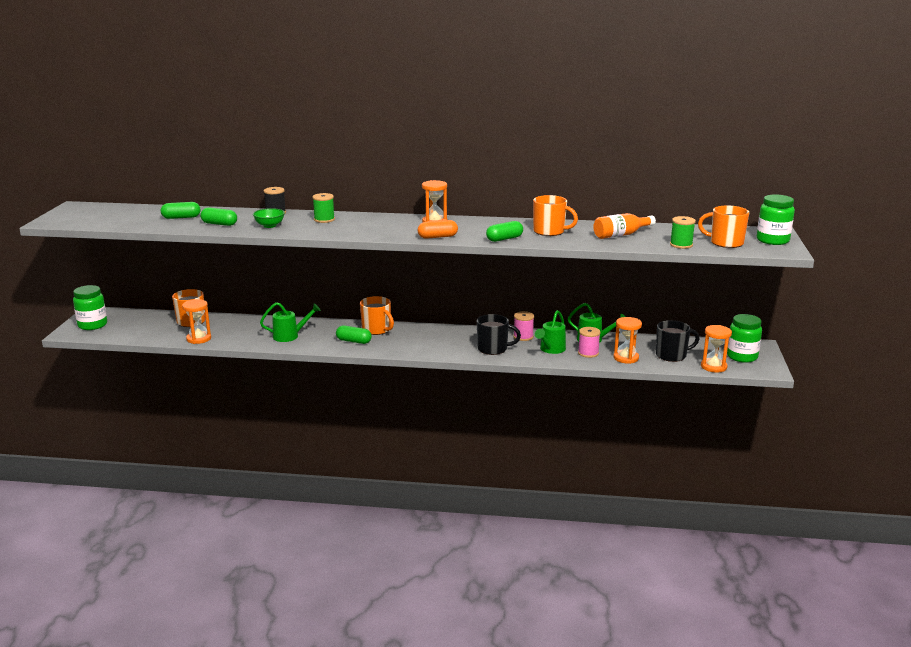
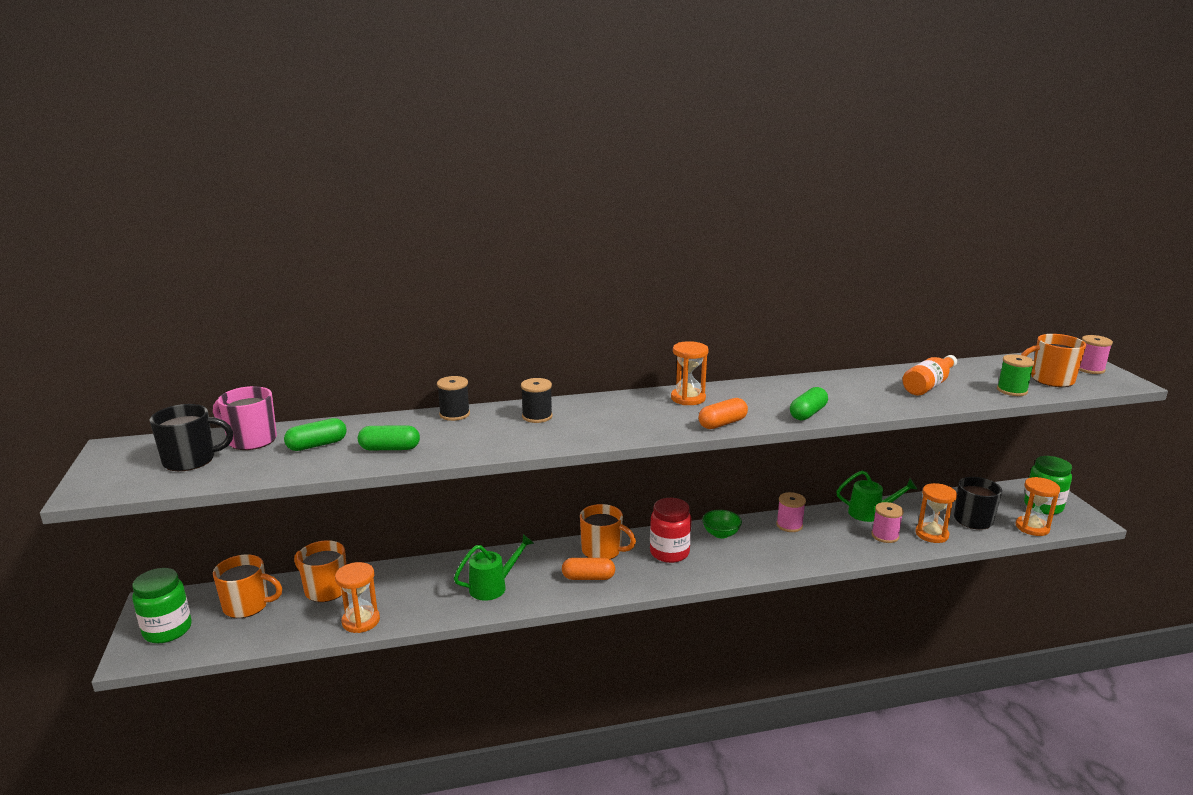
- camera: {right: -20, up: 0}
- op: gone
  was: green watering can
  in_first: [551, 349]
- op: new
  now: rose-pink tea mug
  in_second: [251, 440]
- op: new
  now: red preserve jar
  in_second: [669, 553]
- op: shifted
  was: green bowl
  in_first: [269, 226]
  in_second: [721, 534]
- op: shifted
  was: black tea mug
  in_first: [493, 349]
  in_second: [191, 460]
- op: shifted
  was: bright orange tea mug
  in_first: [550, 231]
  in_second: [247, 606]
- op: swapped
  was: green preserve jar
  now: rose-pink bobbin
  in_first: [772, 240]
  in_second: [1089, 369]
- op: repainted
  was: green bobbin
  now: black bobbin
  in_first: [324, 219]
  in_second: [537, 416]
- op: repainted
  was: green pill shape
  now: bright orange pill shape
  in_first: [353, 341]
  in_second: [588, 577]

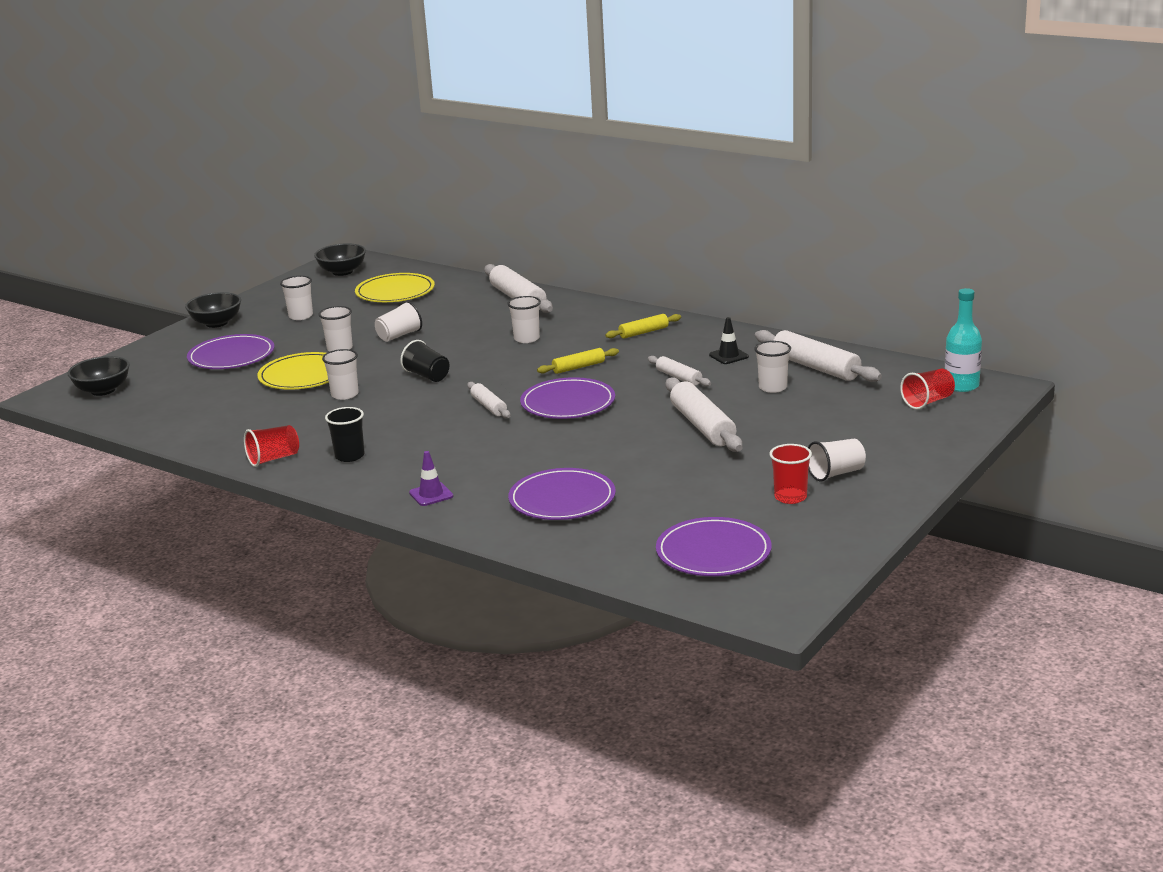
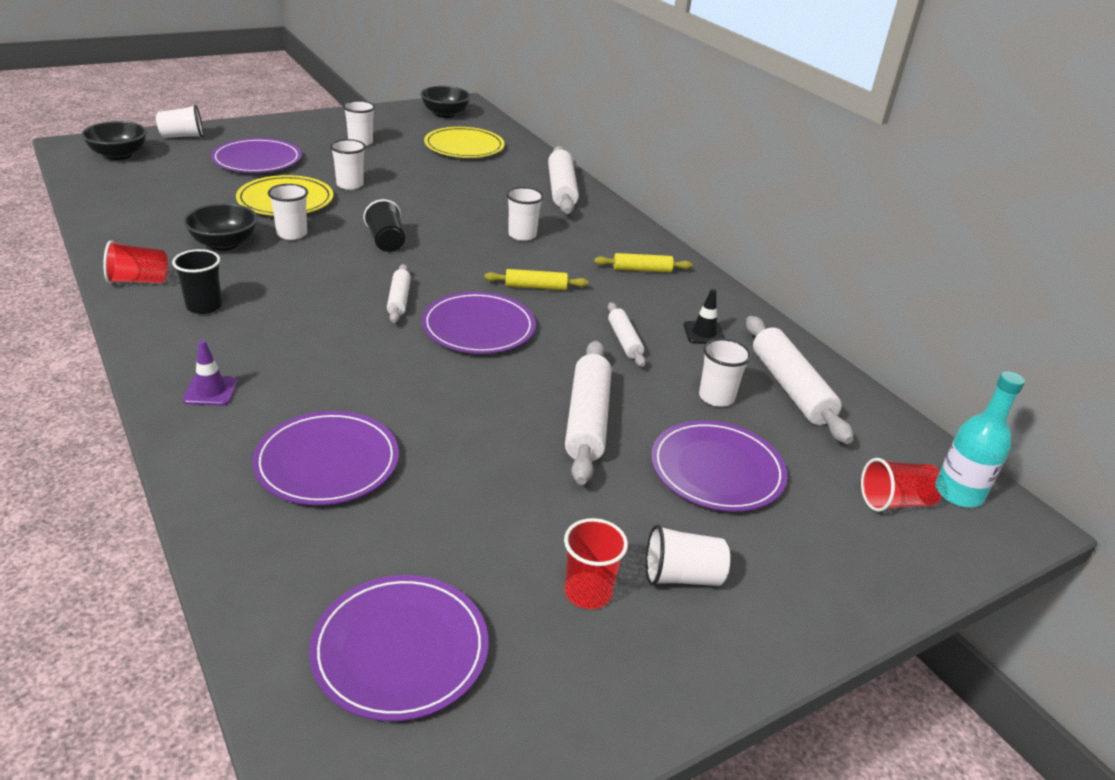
- camera: {right: 20, up: 10}
- op: new
  now: royal purple plate
  in_second: [717, 470]
- op: shifted
  was: black bowl
  in_first: [216, 323]
  in_second: [224, 244]
- op: shifted
  was: white beaker
  in_first: [399, 336]
  in_second: [182, 136]

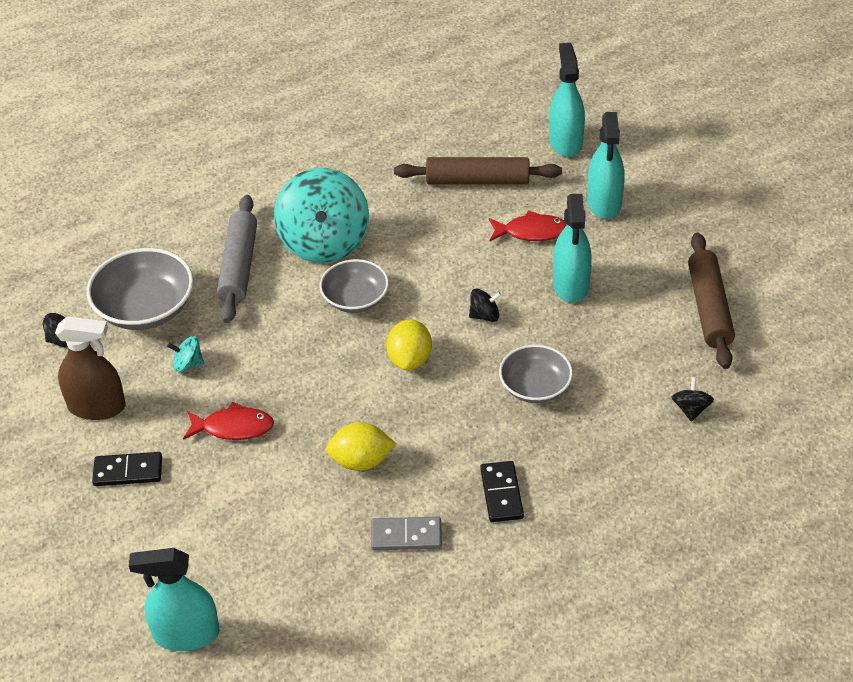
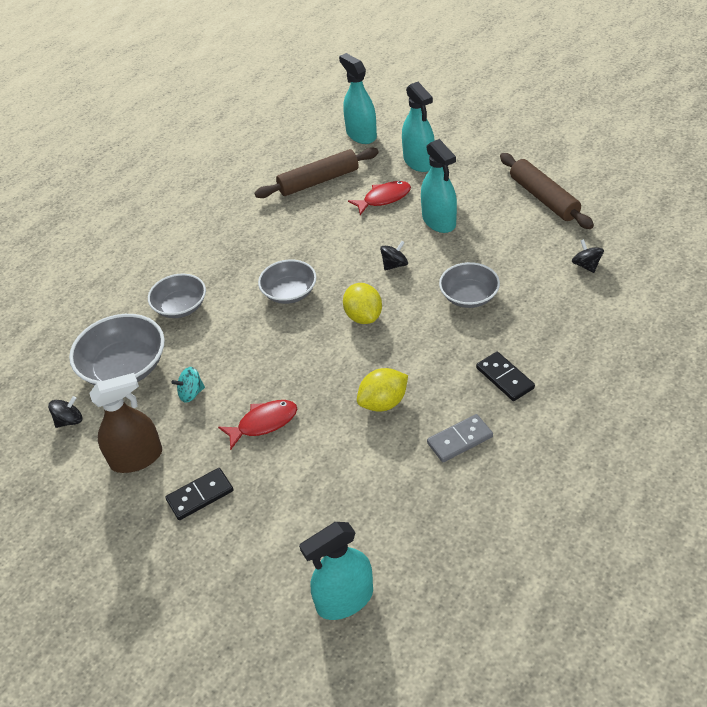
- camera: {right: -25, up: 0}
- op: gone
  was: turquoise spinning top
  in_first: [324, 242]
- op: swapped
  was: ash-grey rolling pin
  now: ash-grey bowl
  in_first: [239, 266]
  in_second: [180, 307]

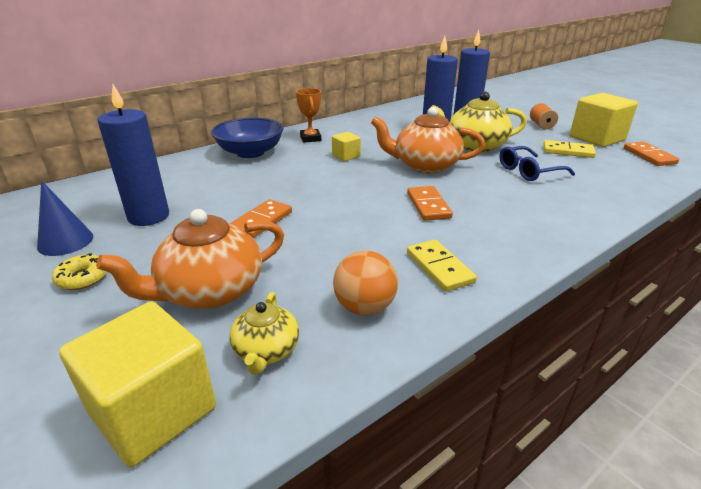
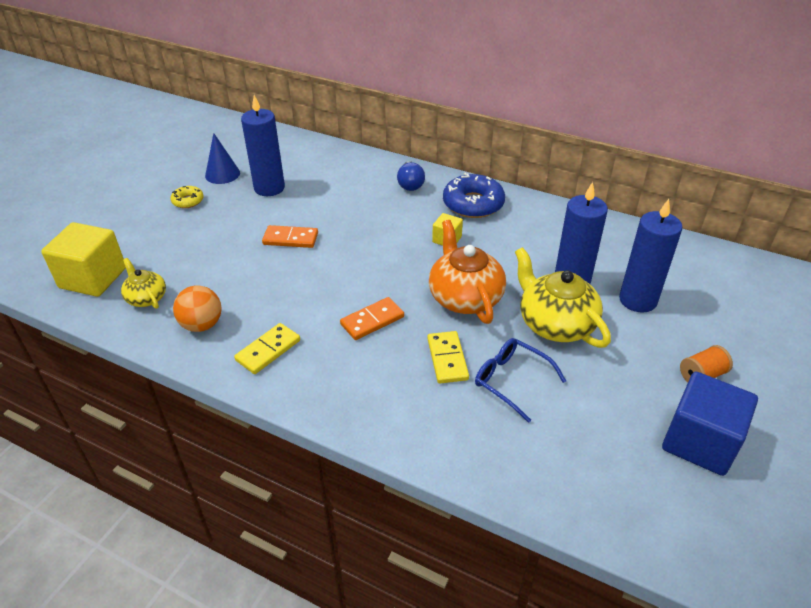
- camera: {right: 65, up: 10}
- op: gone
  was: bright orange teapot
  in_first: [209, 291]
- op: gone
  was: bright orange domino
  in_first: [649, 156]
- op: shifted
  was: yellow domino
  in_first: [568, 151]
  in_second: [447, 359]
- op: swapped
  was: blue bowl
  now: blue bulb
  in_first: [250, 152]
  in_second: [410, 184]
- op: swapped
  was: bright orange prize cup
  now: blue doughnut
  in_first: [310, 138]
  in_second: [473, 204]
- op: repainted
  was: yellow solid cube
  now: blue solid cube
  in_first: [596, 138]
  in_second: [699, 442]
- op: rotated
  was: yellow teapot
  in_first: [266, 351]
  in_second: [146, 298]
  clockwise: 75

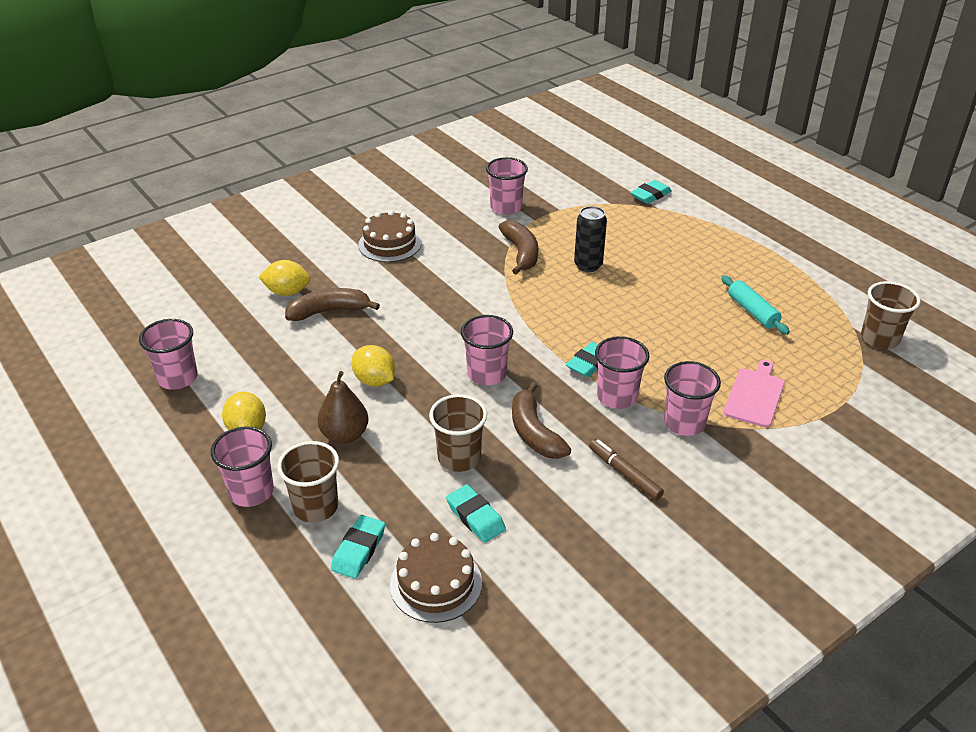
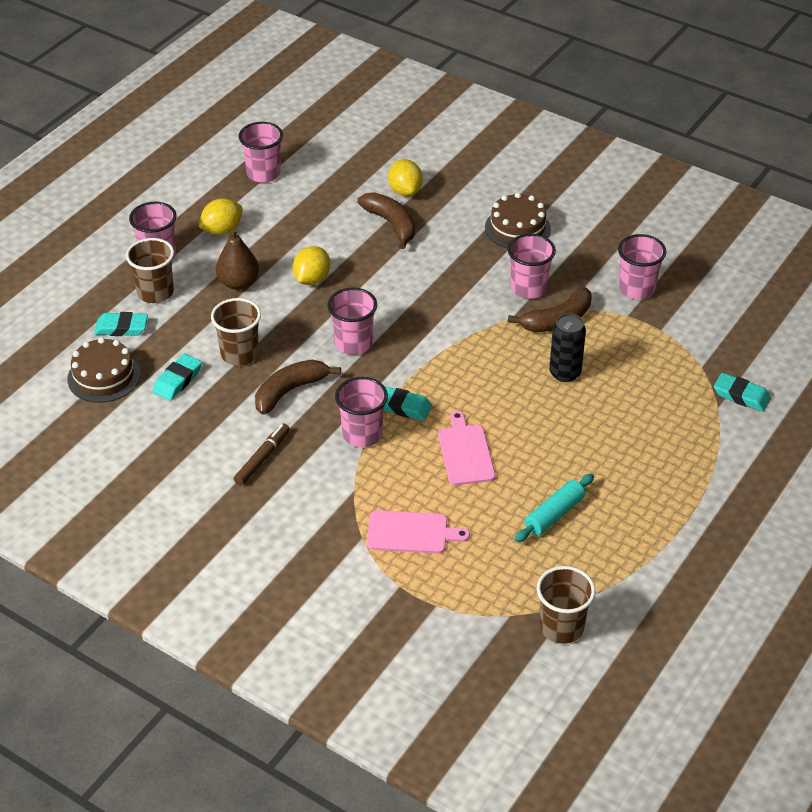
- camera: {right: 70, up: 5}
- op: new
  now: rose-pink cutting board
  in_second: [465, 452]
- op: shifted
  was: rose-pink beaker
  in_first: [684, 423]
  in_second: [528, 288]

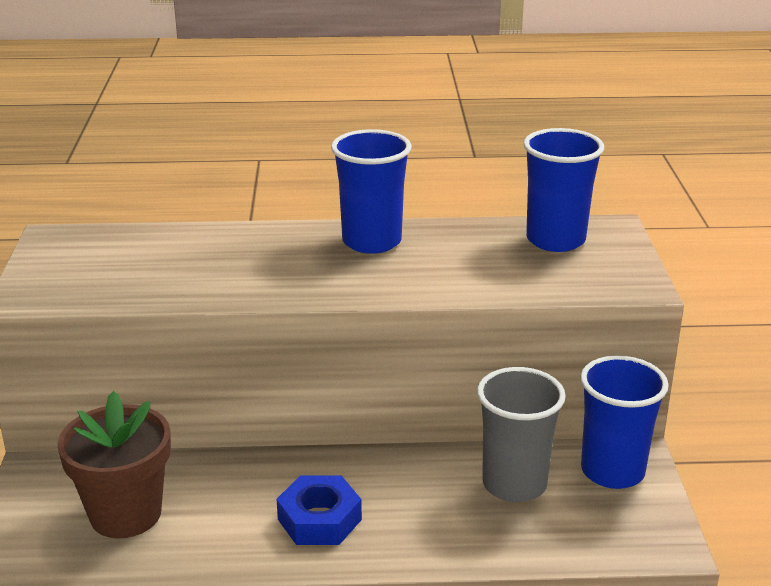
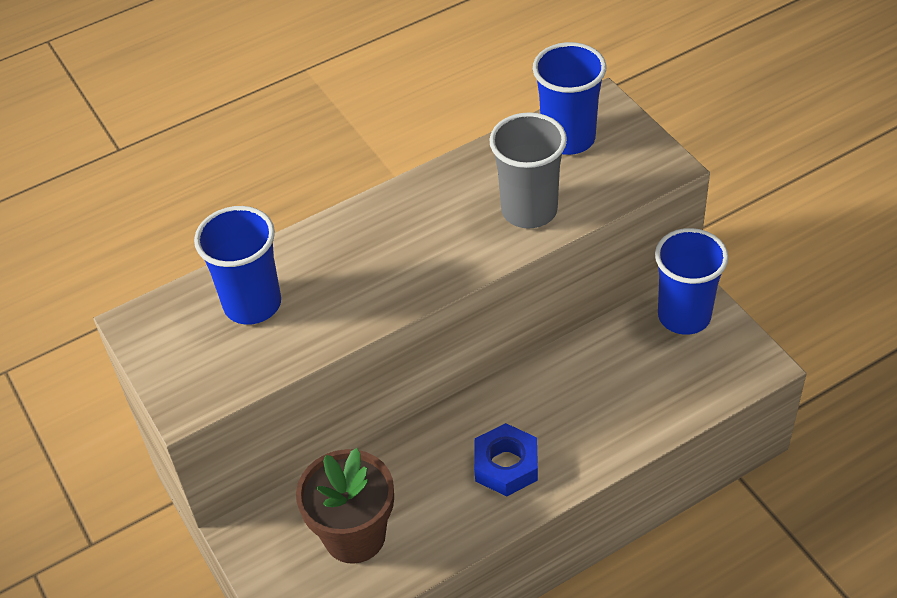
- camera: {right: -25, up: 20}
- op: shifted
  was: blue beaker
  in_first: [371, 241]
  in_second: [252, 304]
- op: shifted
  was: ash-grey beaker
  in_first: [514, 484]
  in_second: [529, 210]

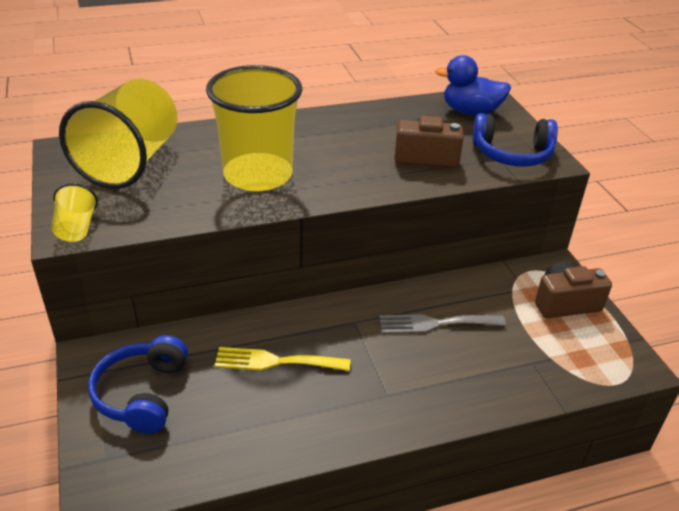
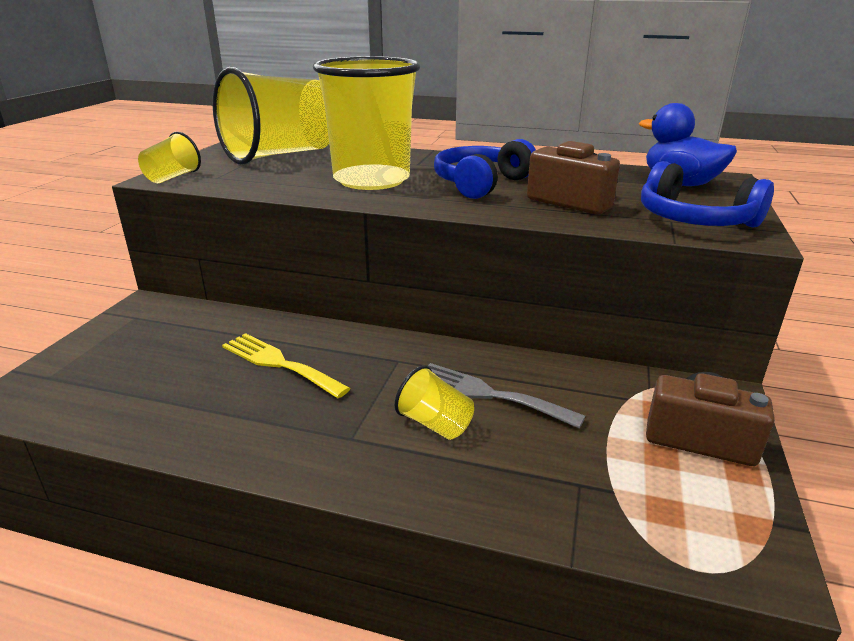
- camera: {right: 35, up: -10}
- op: new
  now: yellow beaker
  in_second: [435, 424]
- op: shifted
  was: blue headset
  in_first: [142, 394]
  in_second: [481, 184]

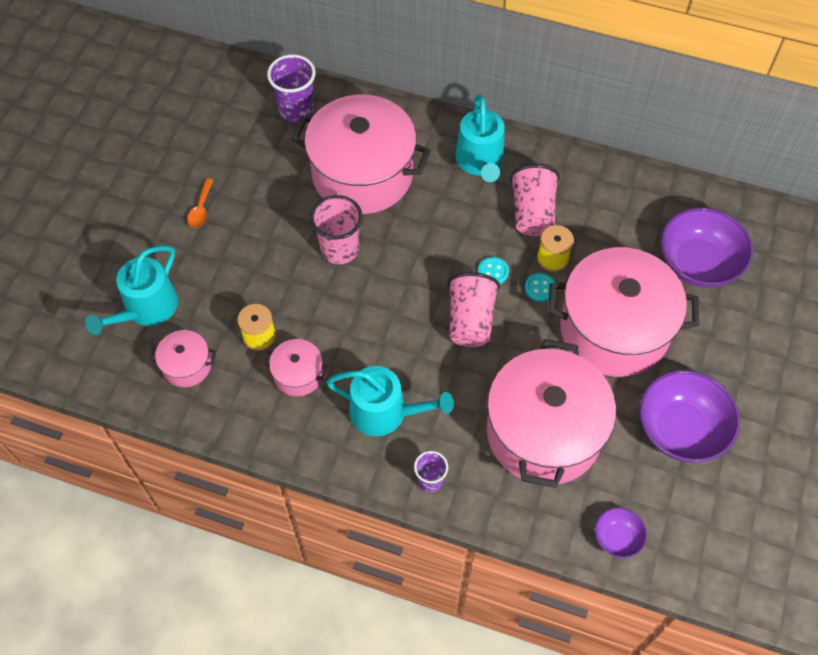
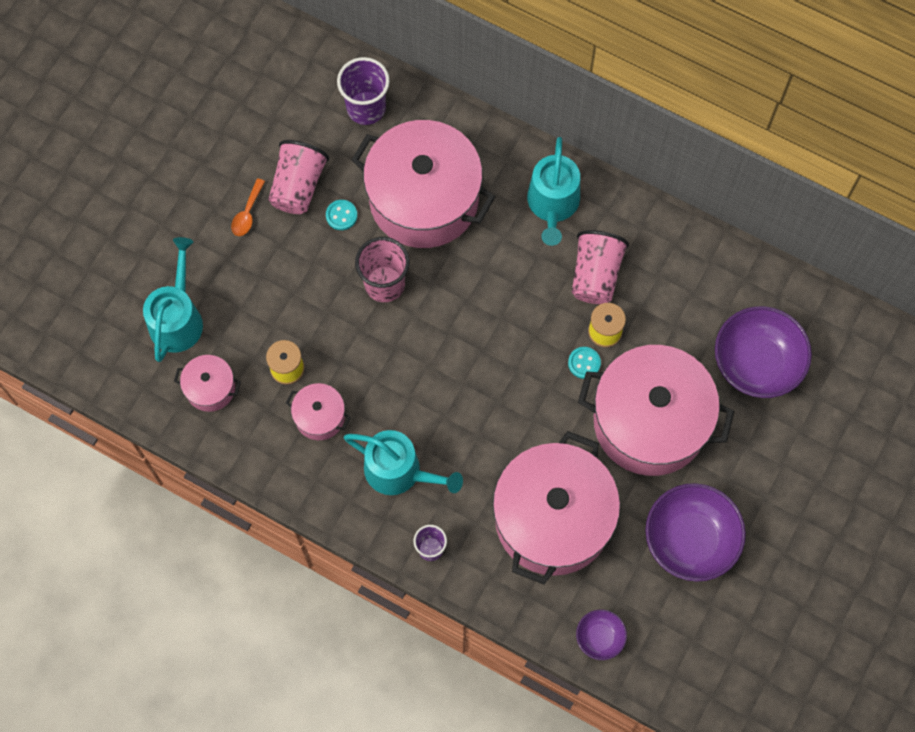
- camera: {right: 10, up: 10}
- op: shifted
  was: rose-pink beaker
  in_first: [470, 320]
  in_second: [298, 186]
- op: shifted
  was: turquoise shirt button
  in_first: [493, 272]
  in_second: [341, 215]
- op: rotated
  was: turquoise watering can
  in_first: [146, 308]
  in_second: [177, 318]
  clockwise: 150

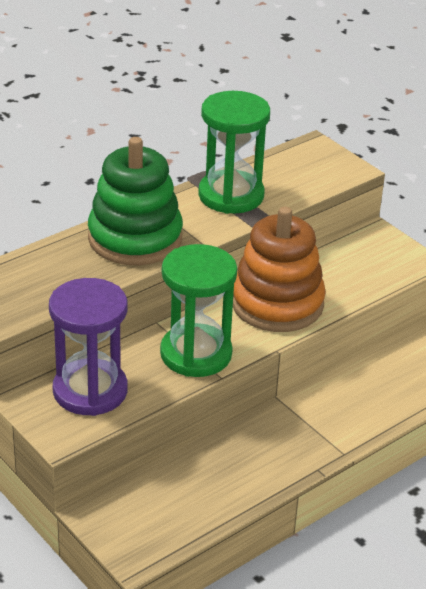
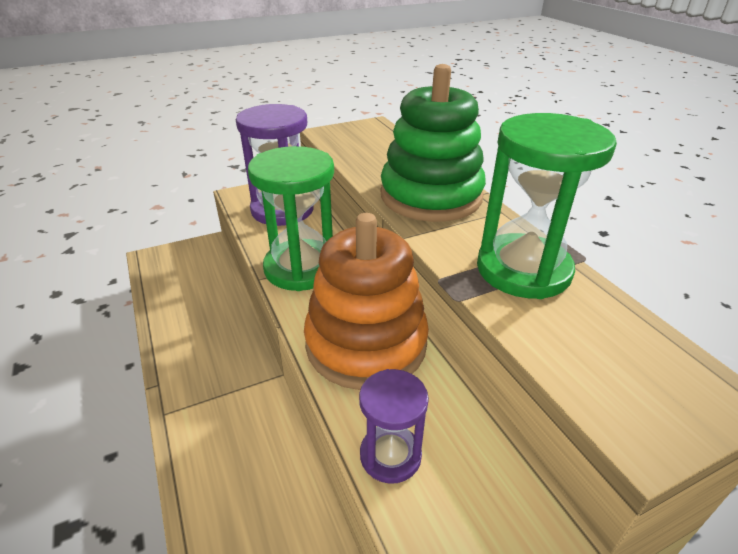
- camera: {right: 105, up: 0}
- op: new
  now: royal purple sand timer
  in_second: [390, 455]

